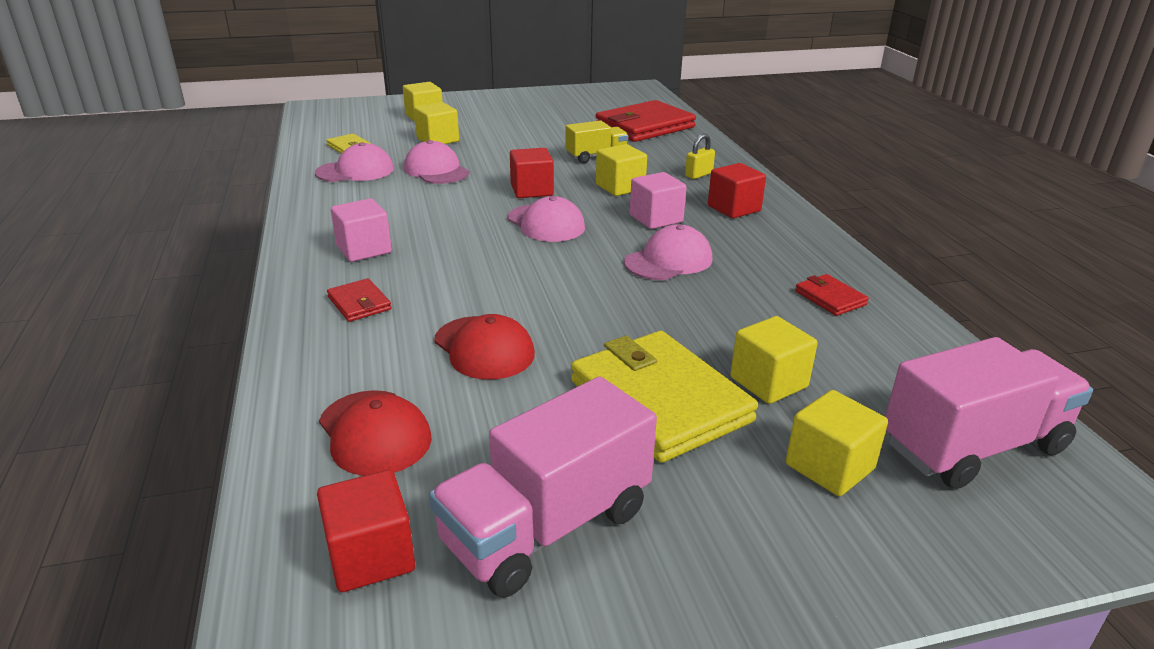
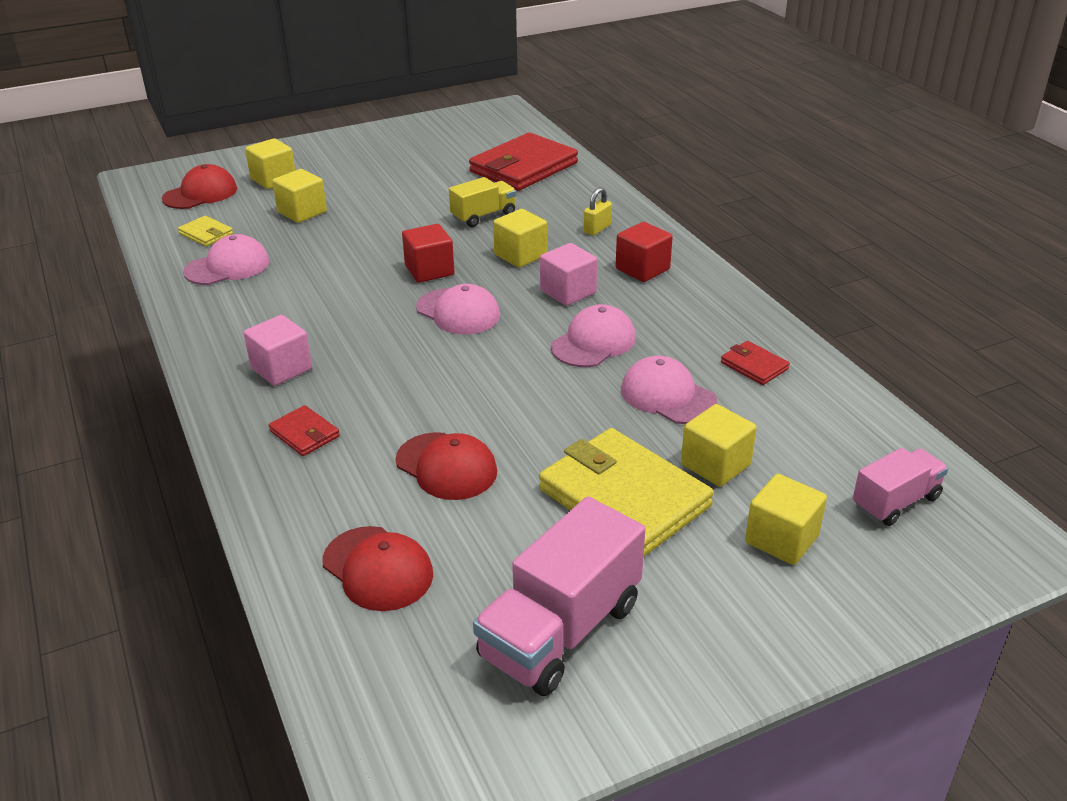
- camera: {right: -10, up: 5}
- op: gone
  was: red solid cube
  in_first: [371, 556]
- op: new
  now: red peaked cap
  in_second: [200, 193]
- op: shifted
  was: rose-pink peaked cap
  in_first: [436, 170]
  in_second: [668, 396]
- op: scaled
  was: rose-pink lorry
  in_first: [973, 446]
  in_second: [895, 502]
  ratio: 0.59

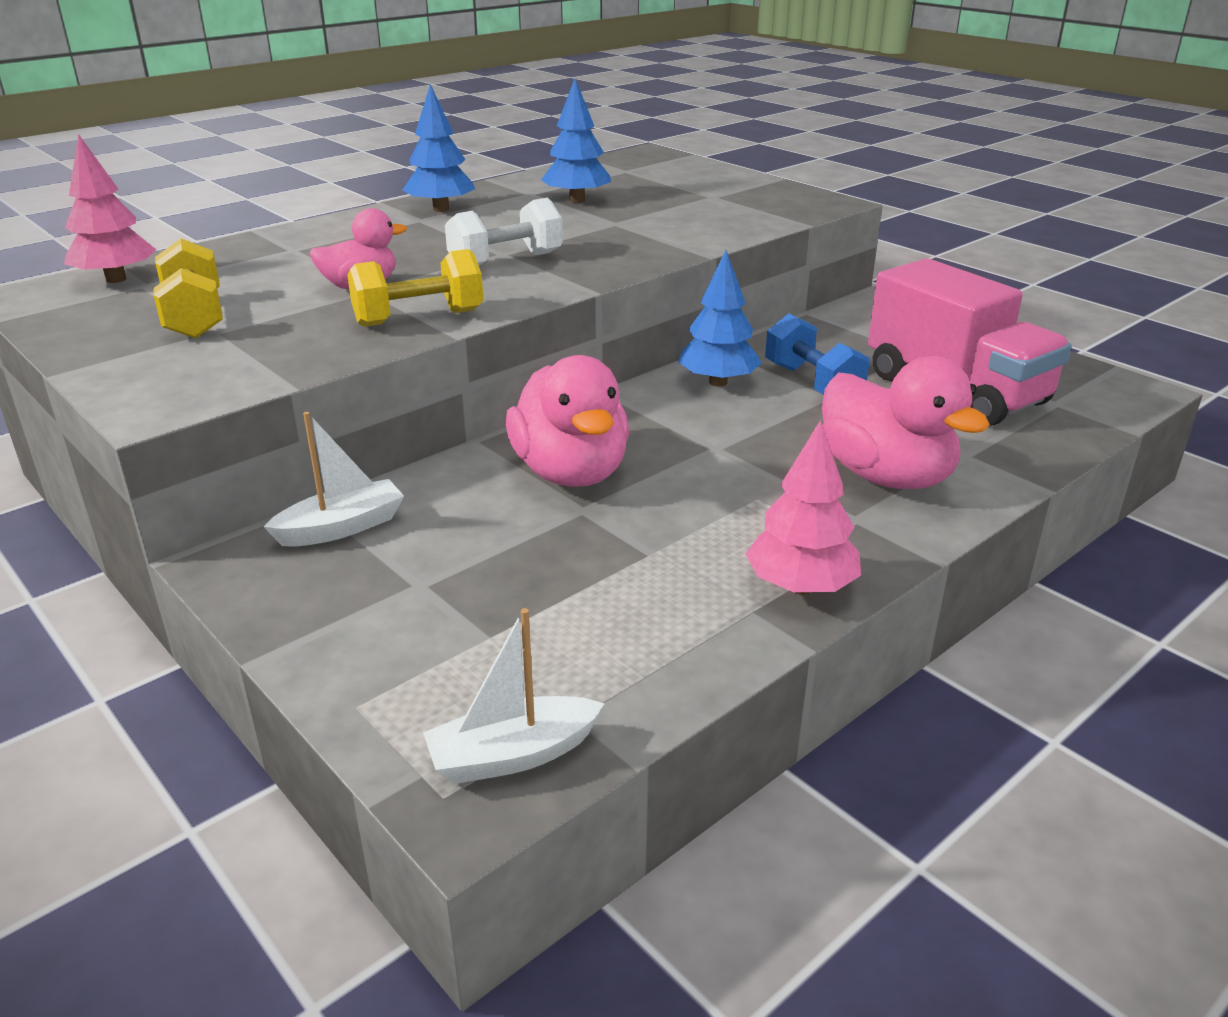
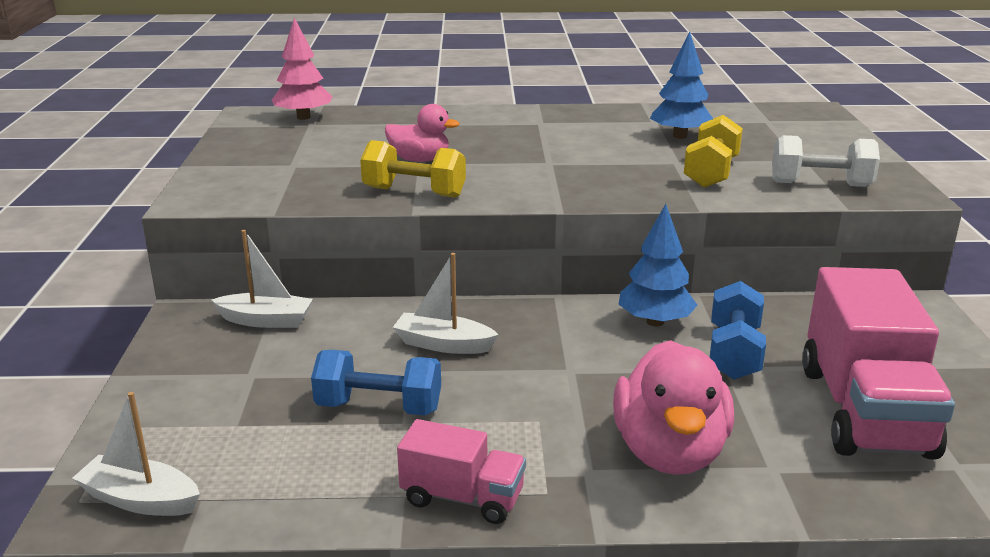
- camera: {right: 40, up: -5}
- op: gone
  was: blue fir tree
  in_first: [441, 209]
- op: new
  now: blue hand weight
  in_second: [379, 407]
- op: shifted
  was: yellow hand weight
  in_first: [194, 317]
  in_second: [711, 173]
- op: shifted
  was: white hand weight
  in_first: [506, 261]
  in_second: [820, 184]
- op: swapped
  was: rose-pink toy duck
  now: white boat
  in_first: [571, 472]
  in_second: [443, 344]
- op: swapped
  was: rose-pink fir tree
  now: rose-pink lorry
  in_first: [800, 587]
  in_second: [462, 498]

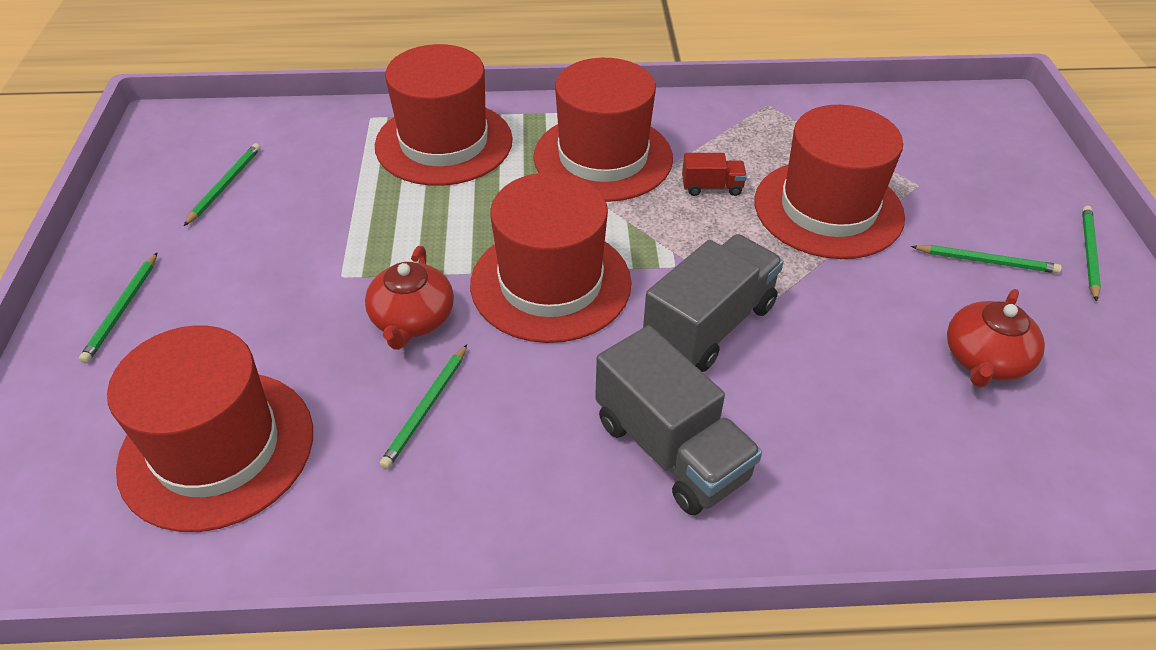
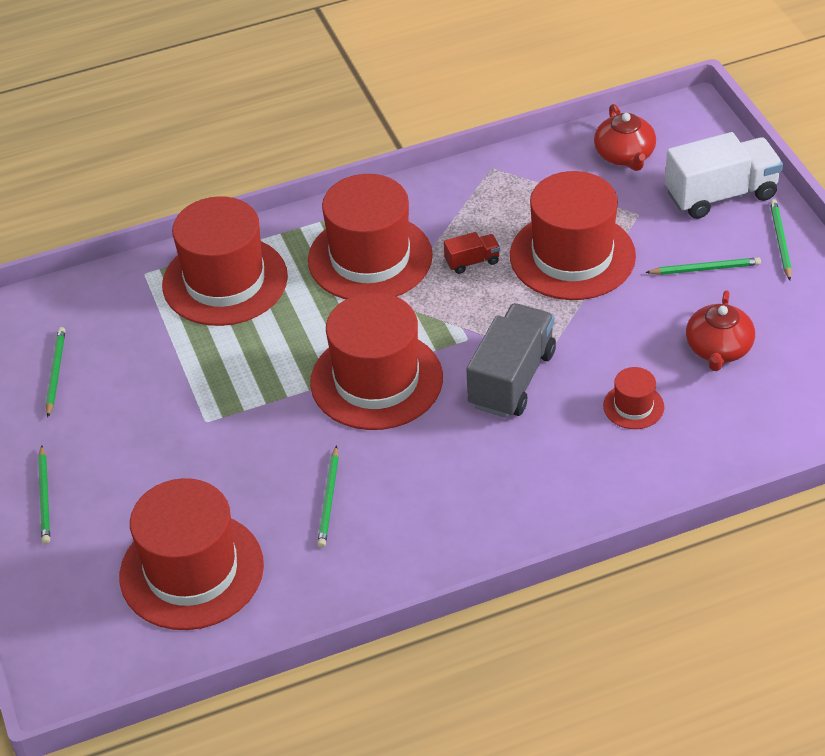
- camera: {right: -15, up: 0}
- op: gone
  was: ash-grey lorry
  in_first: [671, 449]
- op: new
  now: red tall hat
  in_second: [633, 406]
- op: new
  now: white lorry
  in_second: [721, 195]
- op: shifted
  was: red teapot
  in_first: [412, 319]
  in_second: [625, 155]

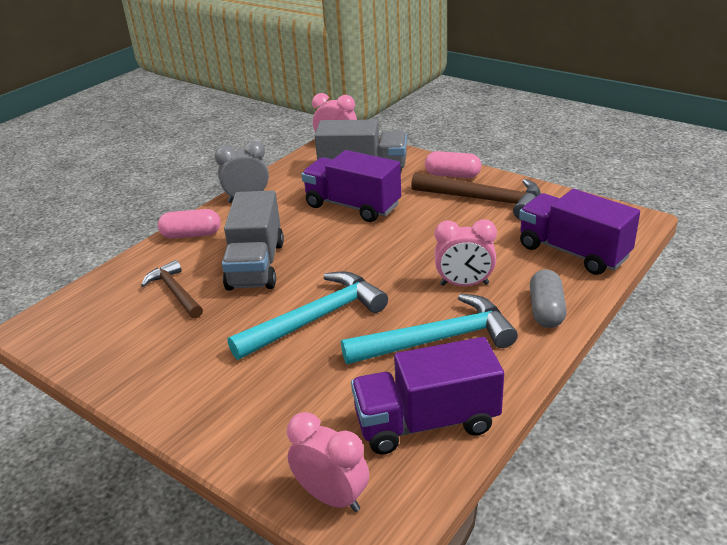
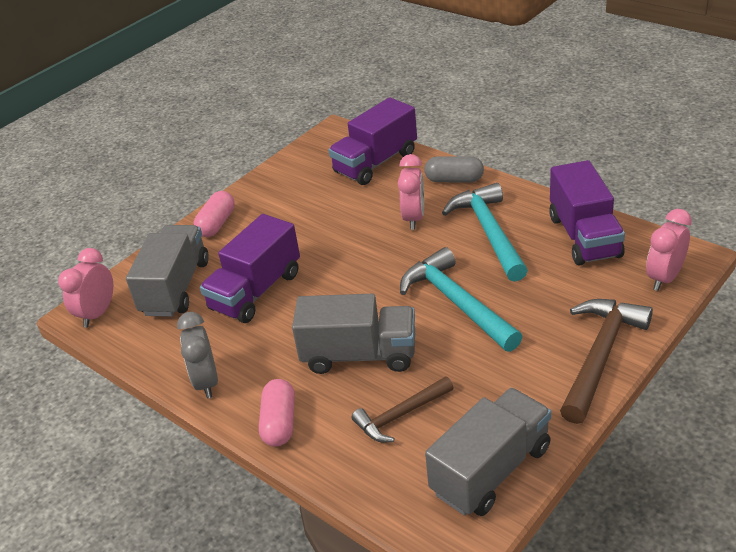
- camera: {right: -85, up: 5}
- op: new
  now: ash-grey lorry
  in_second: [491, 470]
- op: shifted
  was: brown carpenter's hammer
  in_first: [484, 200]
  in_second: [600, 356]

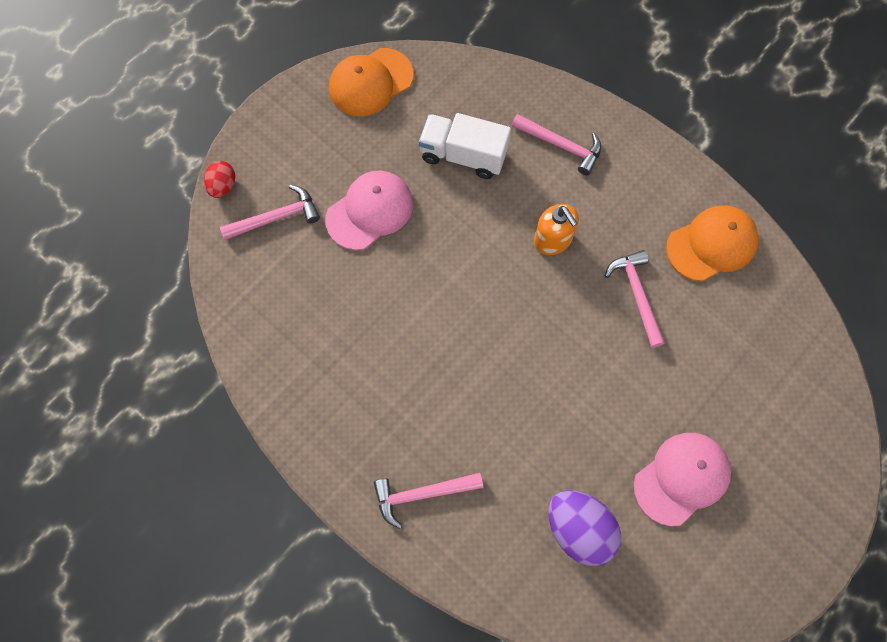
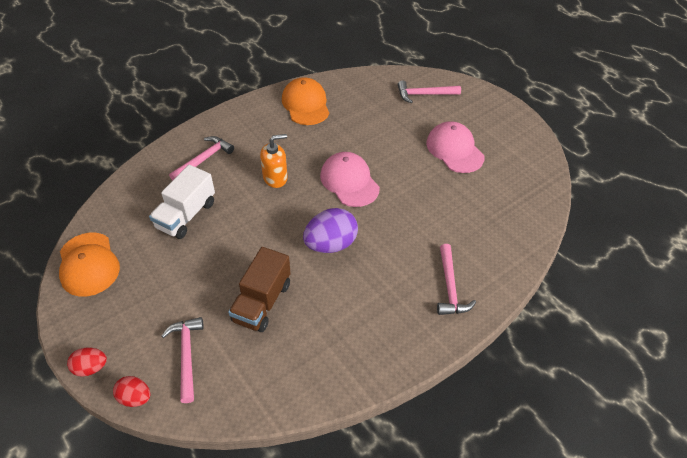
- camera: {right: -80, up: -20}
- op: new
  now: red toy egg
  in_second: [91, 368]
- op: new
  now: brown lorry
  in_second: [262, 302]
- op: shifted
  was: rose-pink peaked cap
  in_first: [370, 211]
  in_second: [349, 181]
- op: shifted
  was: royal purple toy egg
  in_first: [579, 530]
  in_second: [330, 244]
- op: shifted
  was: rose-pink carpenter's hammer
  in_first: [637, 295]
  in_second: [424, 94]

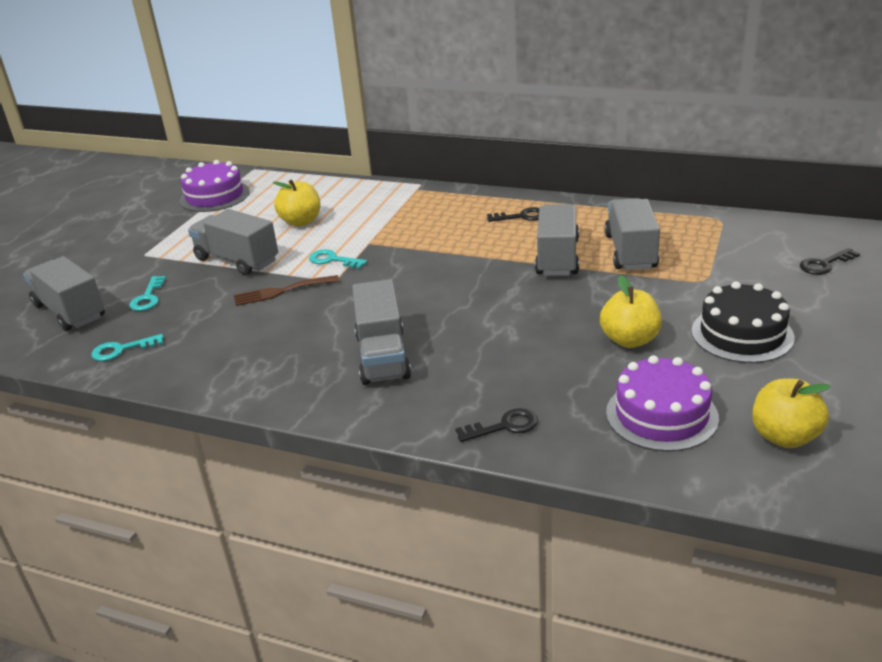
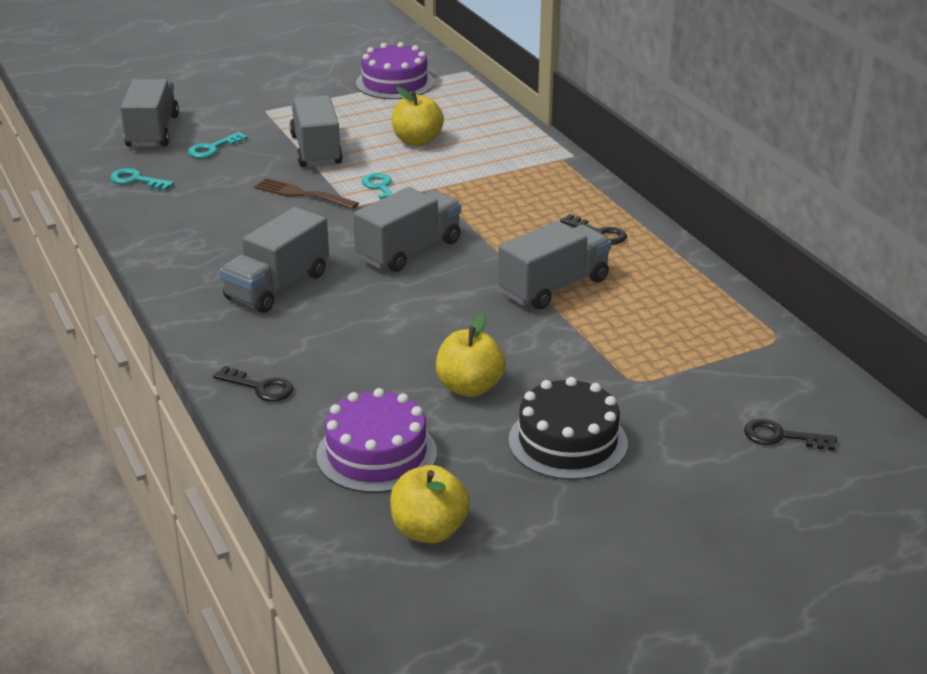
- camera: {right: 40, up: 0}
- op: shifted
  was: ash-grey lorry
  in_first: [630, 252]
  in_second: [409, 250]

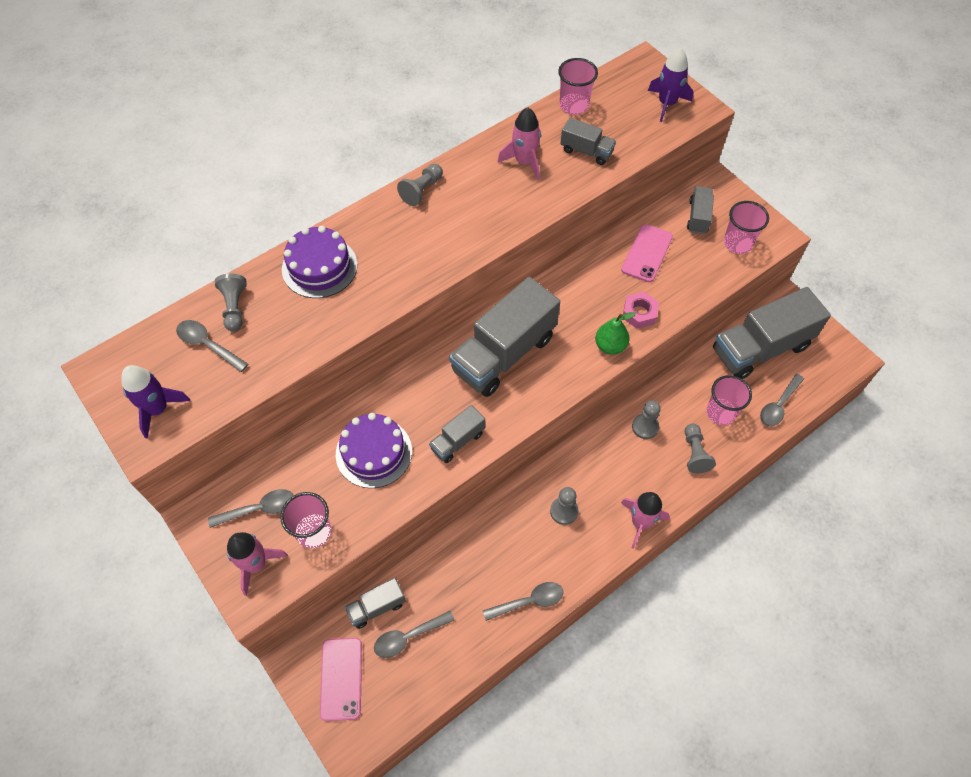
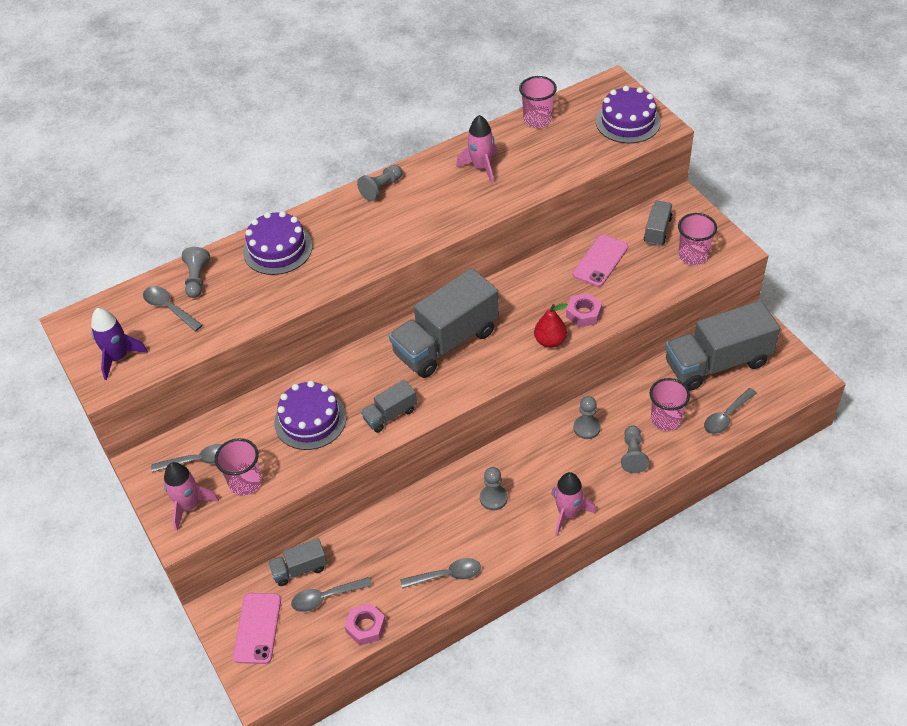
- camera: {right: 10, up: -10}
- op: gone
  was: ash-grey lorry
  in_first: [586, 151]
- op: new
  now: rose-pink hexagon nut
  in_second: [366, 627]
- op: swapped
  was: royal purple rocket
  now: royal purple layer cake
  in_first: [666, 104]
  in_second: [628, 121]
- op: repainted
  was: green pear
  now: red pear
  in_first: [610, 346]
  in_second: [550, 341]

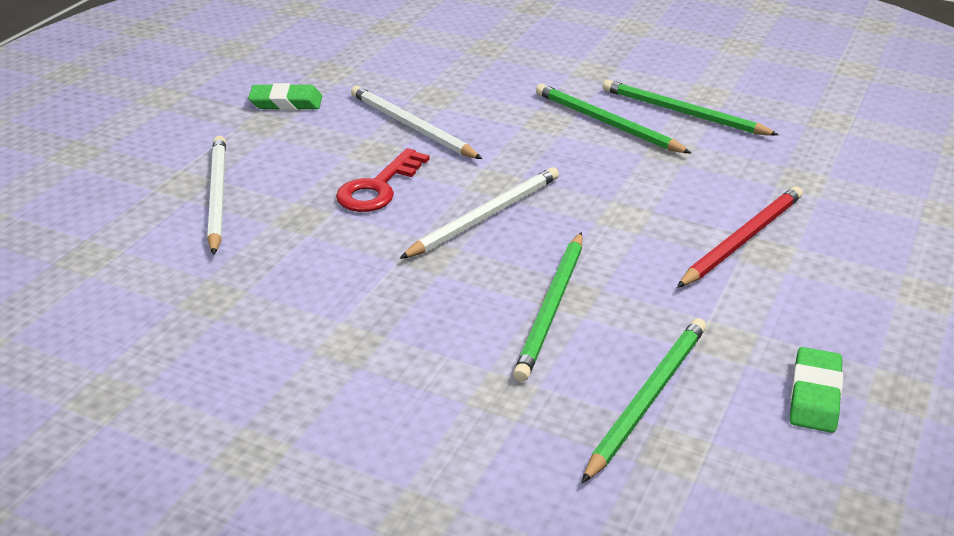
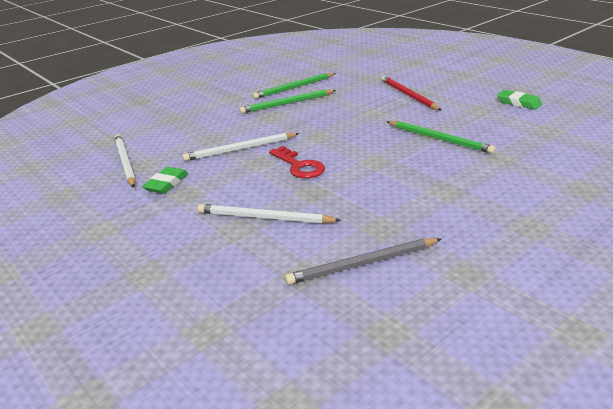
- camera: {right: -65, up: -5}
- op: gone
  was: green lead pencil
  in_first: [648, 398]
- op: new
  now: ash-grey lead pencil
  in_second: [362, 264]
- op: shifted
  was: white lead pencil
  in_first: [485, 216]
  in_second: [125, 162]

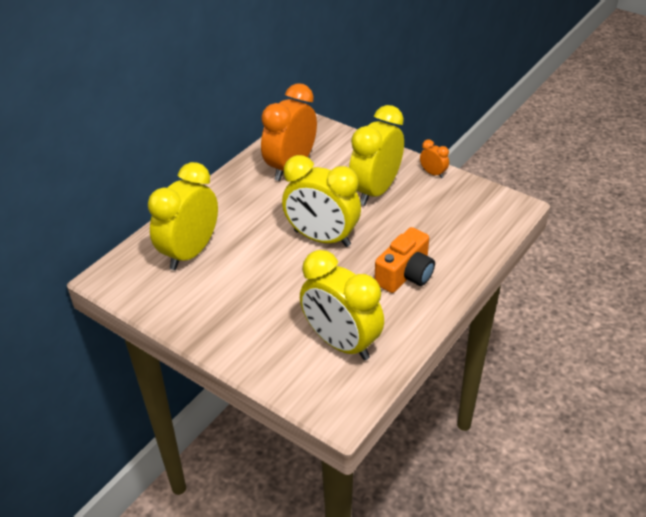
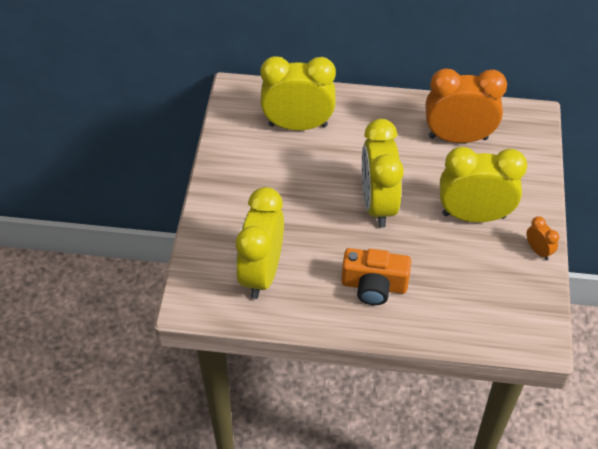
- camera: {right: 60, up: 10}
- op: rotated
  was: bright orange alarm clock
  in_first: [433, 173]
  in_second: [538, 250]
  clockwise: -45

